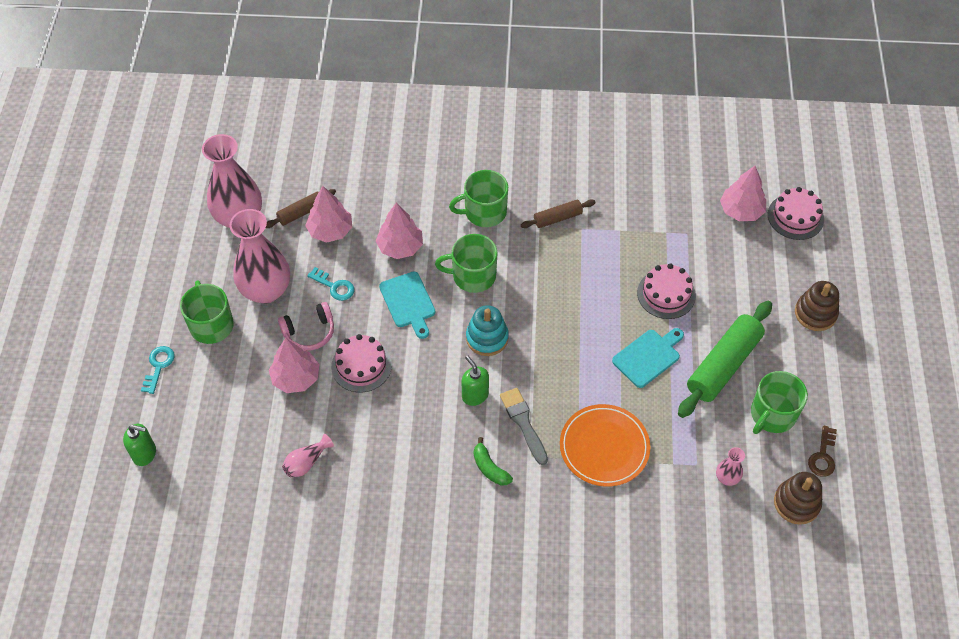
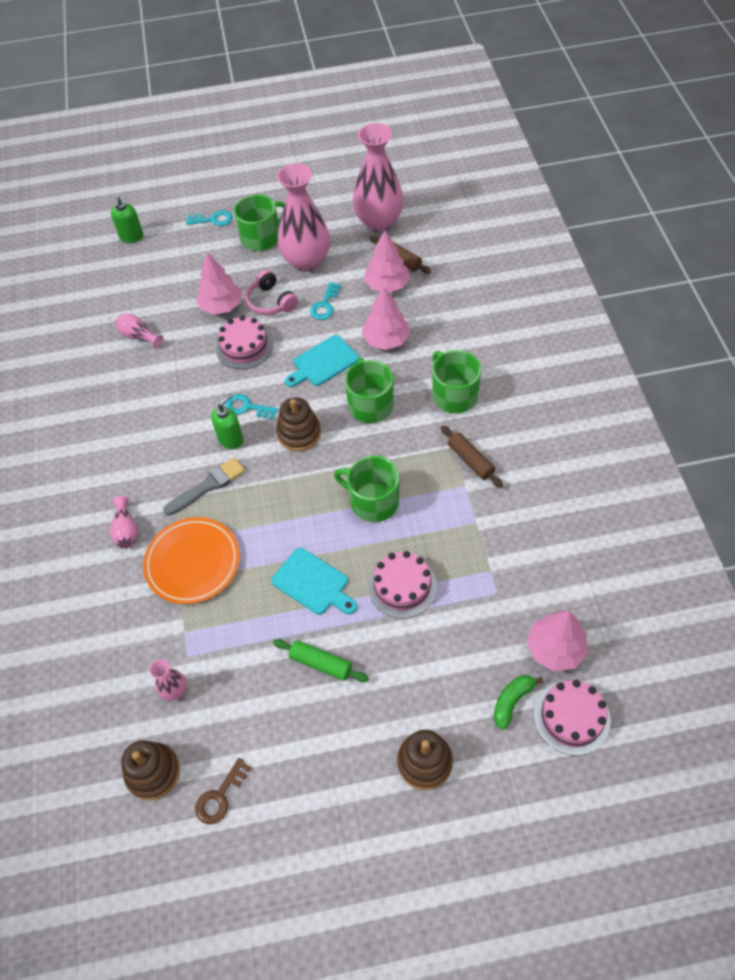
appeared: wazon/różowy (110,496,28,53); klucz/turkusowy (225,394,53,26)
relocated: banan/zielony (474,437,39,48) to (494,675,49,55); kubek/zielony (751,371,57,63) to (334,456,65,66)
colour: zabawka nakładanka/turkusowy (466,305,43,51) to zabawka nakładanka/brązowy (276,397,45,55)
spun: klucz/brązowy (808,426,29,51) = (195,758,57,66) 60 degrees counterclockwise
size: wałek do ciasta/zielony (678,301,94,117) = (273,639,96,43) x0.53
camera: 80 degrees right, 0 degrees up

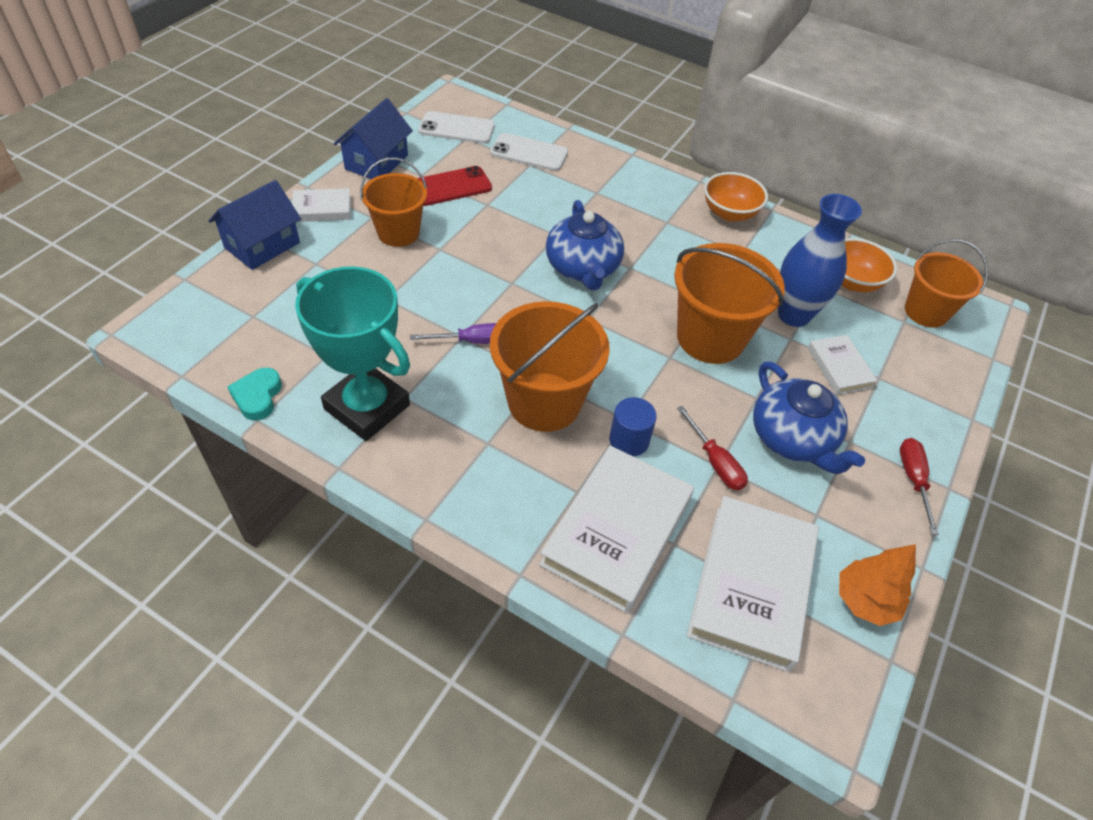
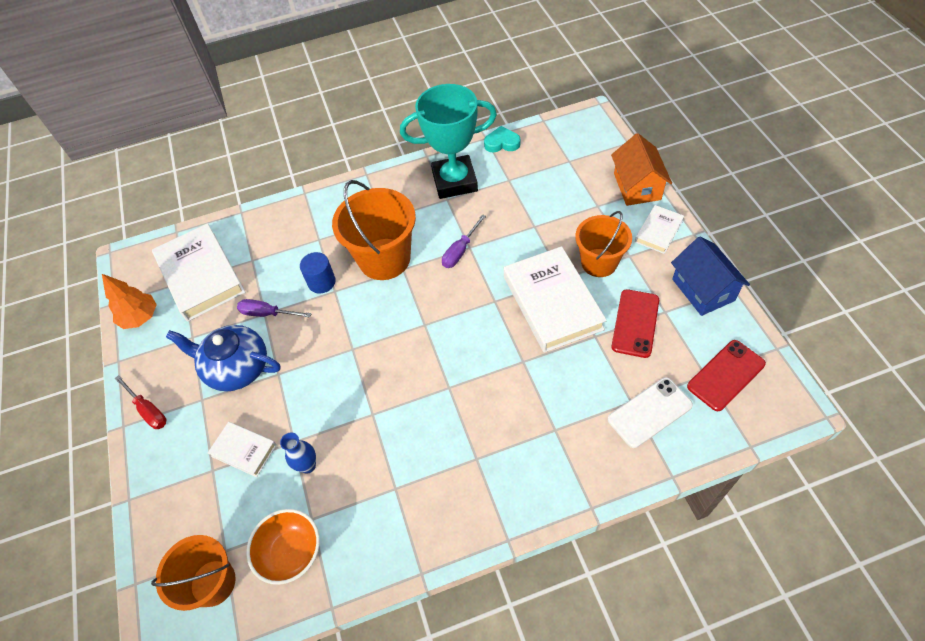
missing: imbryk/niebieski (546,200,78,90); wiadro/pomarańczowy (674,243,111,121); miska/pomarańczowy (704,172,64,49)
relocated: książka/biały (539,446,155,167) to (504,246,103,107)
colour: domek/niebieski (209,180,92,90) to domek/pomarańczowy (611,133,61,73); telefon/biały (418,111,77,33) to telefon/czerwony (687,340,79,71); śrubokręt/czerwony (677,406,71,84) to śrubokręt/fioletowy (237,299,75,19)
spun: serce/turkusowy (227,368,55,52) = (484,126,36,26) 45 degrees counterclockwise
size: wazon/niebieski (778,194,84,133) = (280,432,36,42) x0.51
camera: 140 degrees right, 5 degrees up

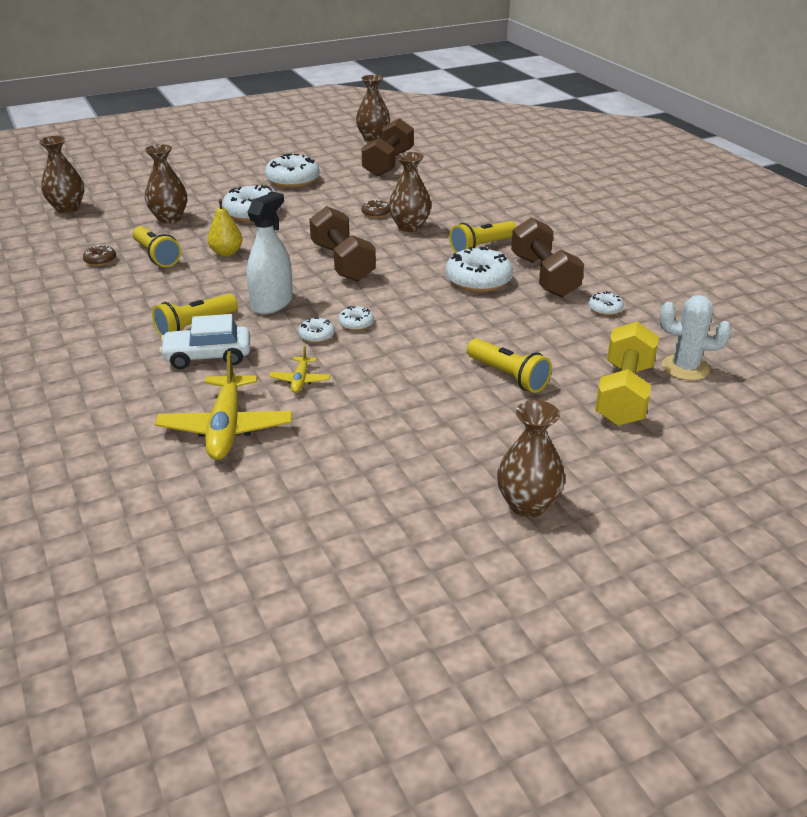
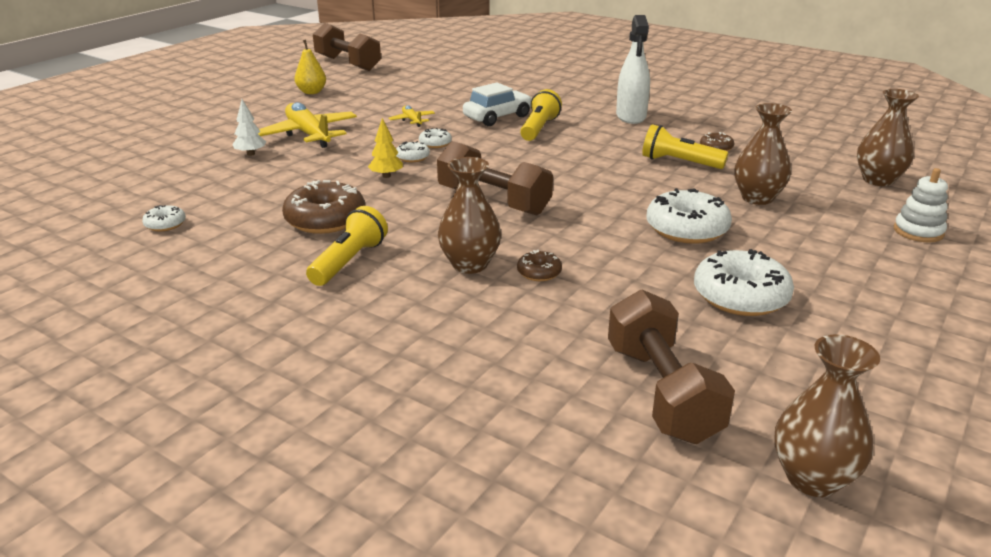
missing: wazon/brązowy (497,400,68,118); hantel/żółty (595,321,64,105); kaktus/biały (659,295,73,86)
appeared: drzewko/żółty (368,118,35,60); zabawka nakładanka/biały (894,168,54,74)
relocated: samolot/żółty (155,351,138,109) to (258,102,99,46); gruszka/żółty (207,199,36,57) to (294,40,32,54); spryskiwacz/biały (247,192,46,122) to (616,15,34,109); hantel/brązowy (511,217,73,80) to (313,23,68,48)
exchanged: latarka/żółty (467,338,85,55) to drzewko/biały (232,99,34,57)
colour: donut/biały (445,247,68,45) to donut/brązowy (282,180,83,54)
camera: 150 degrees right, 5 degrees down

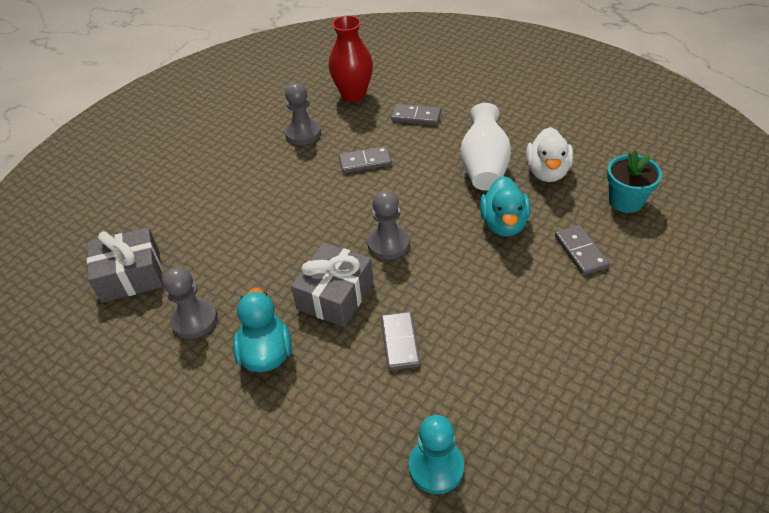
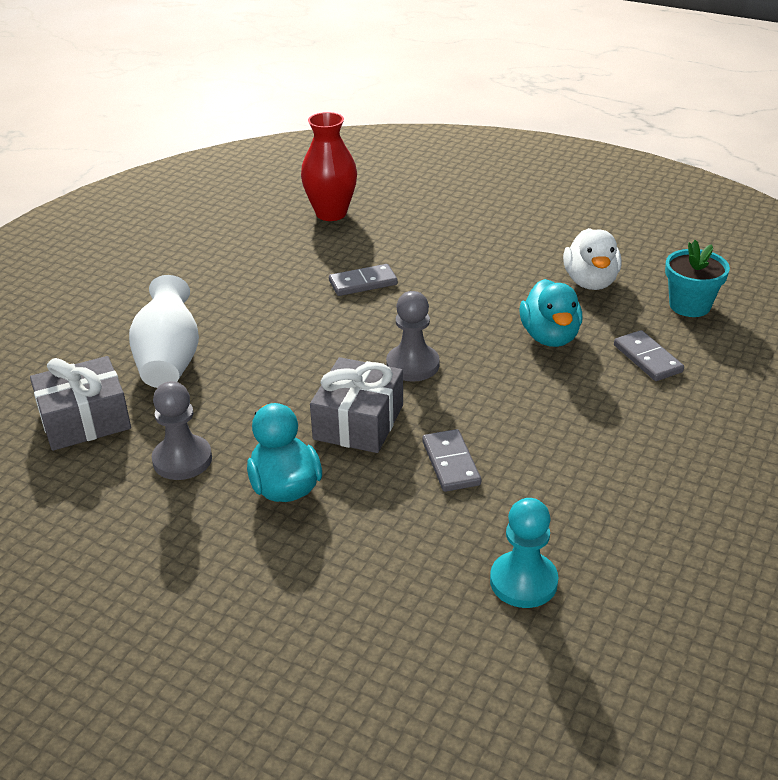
missing: pionek/szary (285,83,36,62); kostka domina/szary (391,104,50,21)
relocated: wazon/biały (460,103,51,88) to (129,275,70,113)
camera: 10 degrees left, 10 degrees down

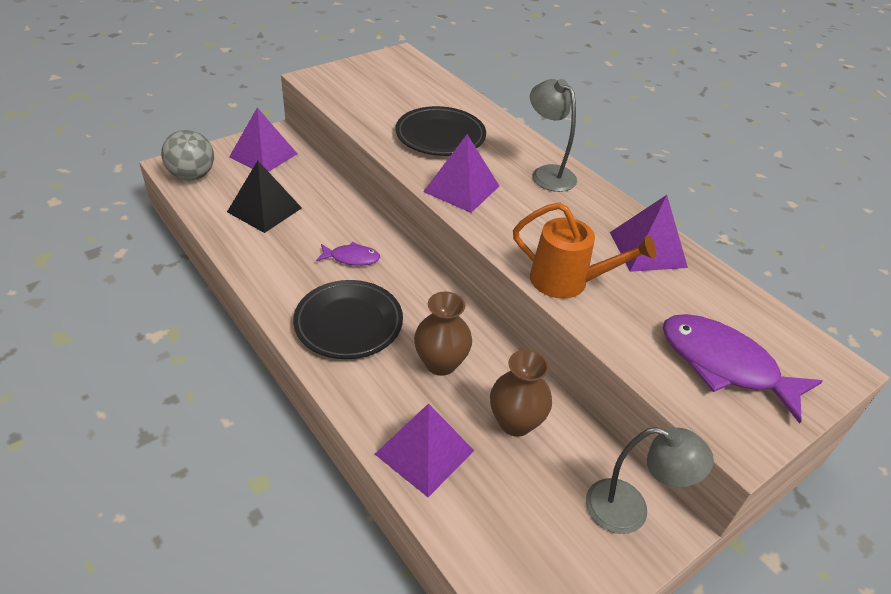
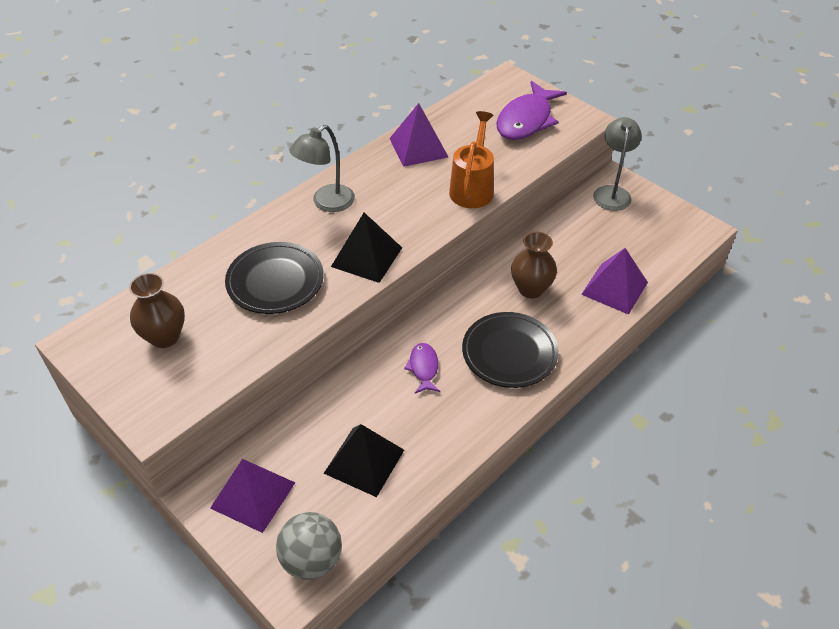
relocated: wazon/brązowy (490,350,62,87) to (129,273,56,75)
colour: piramida/fioletowy (423,134,76,79) to piramida/czarny (331,213,71,70)
camera: 95 degrees left, 5 degrees up

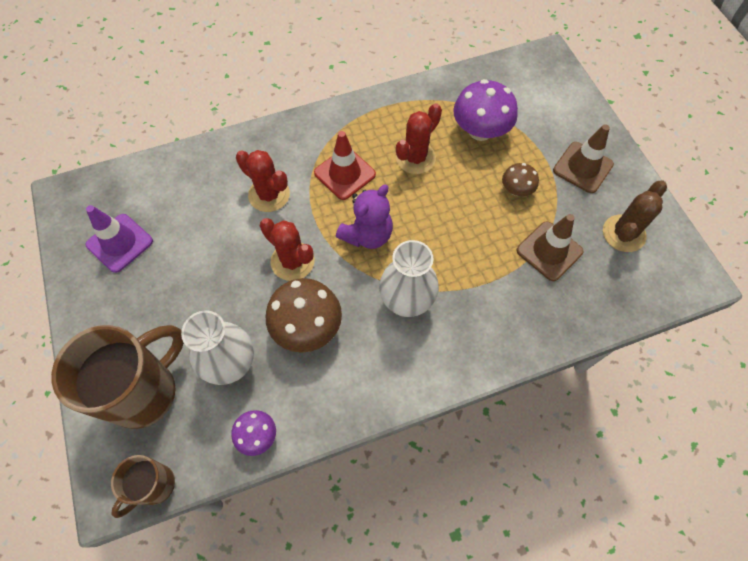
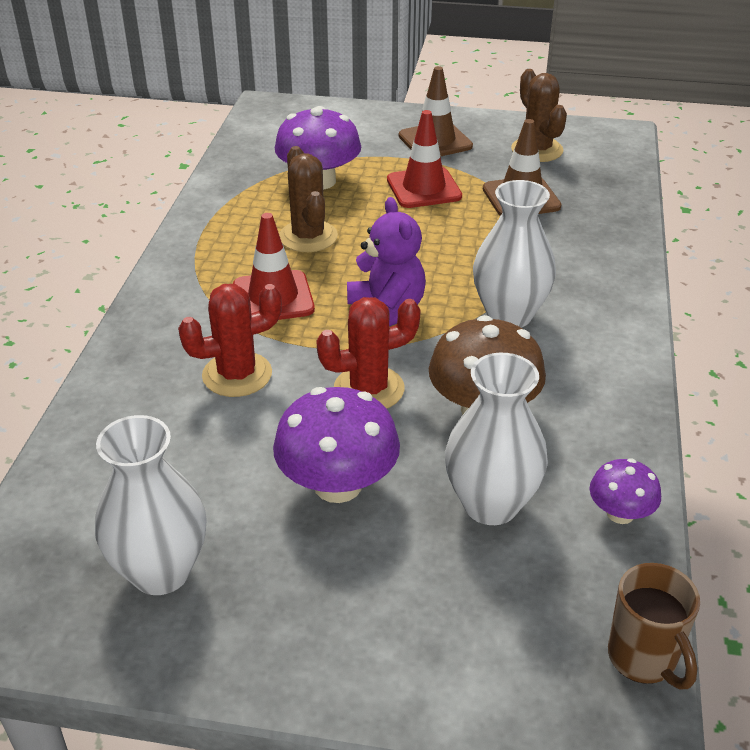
missing: kubek/brązowy (51,325,132,104)
appeared: grzyb/fioletowy (273,387,127,116)
exchanged: pachołek/fioletowy (86,205,67,68) to wazon/biały (95,415,112,180); grzyb/brązowy (502,163,37,33) to pachołek/czerwony (387,110,75,98)
colour: kaktus/czerwony (396,103,46,71) to kaktus/brązowy (279,146,59,106)
camera: 60 degrees left, 25 degrees down

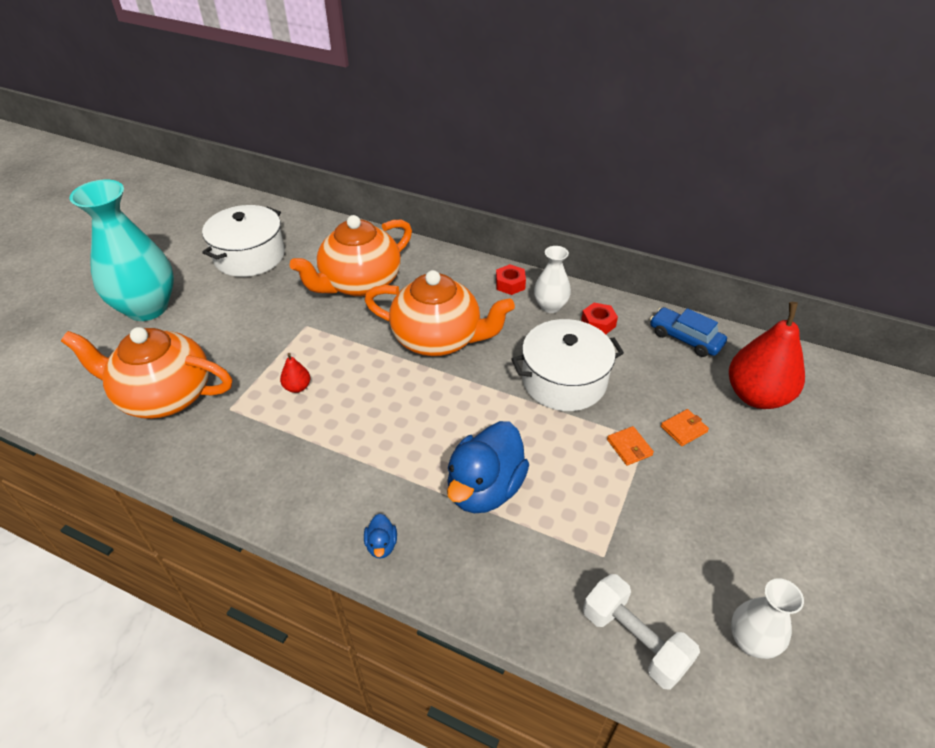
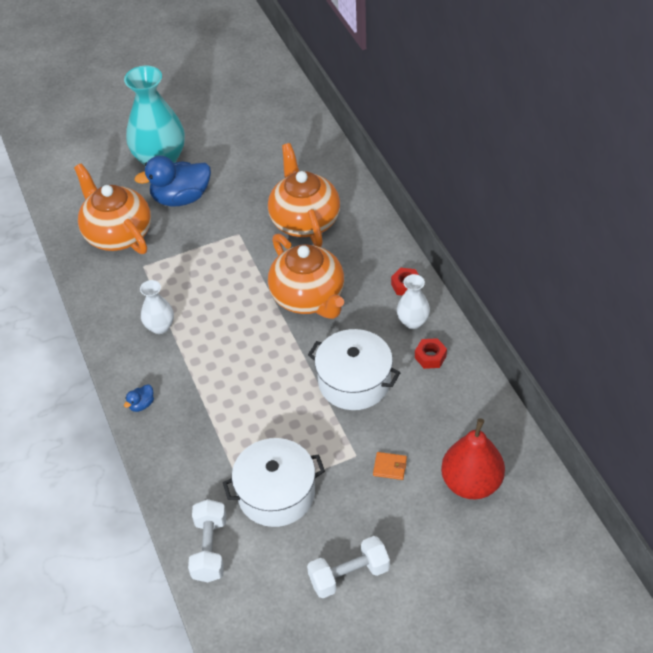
missing: gruszka/czerwony (280,353,30,40); portfel/pomarańczowy (607,426,47,39); samochód/niebieski (650,307,77,50)
appeared: hantel/biały (307,536,83,62)
relocated: garnek/biały (202,205,83,72) to (223,438,102,89); kaczka/niebieski (447,421,82,92) to (134,156,77,50); wazon/biały (731,578,73,81) to (140,280,34,54)
spun: imbryk/pomarańczowy (290,215,122,82) = (268,143,72,104) 75 degrees clockwise
camera: 45 degrees right, 5 degrees up

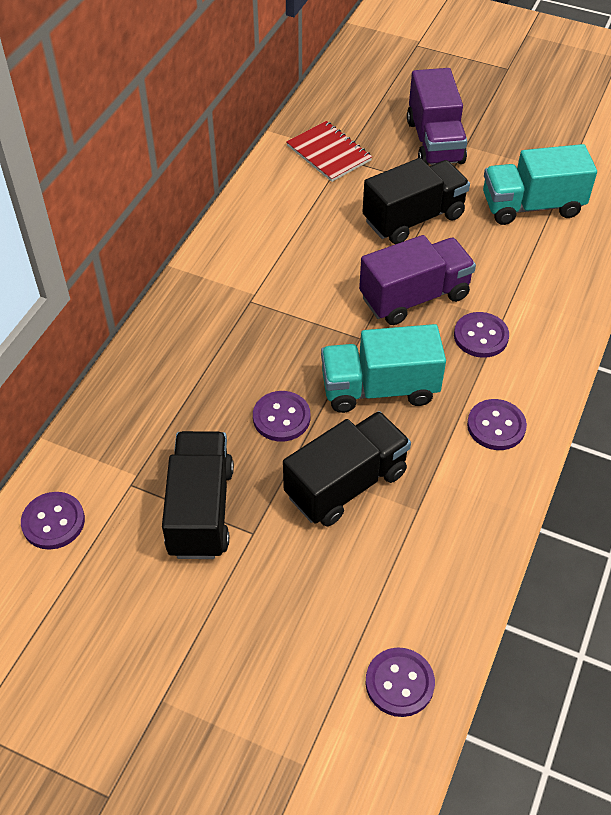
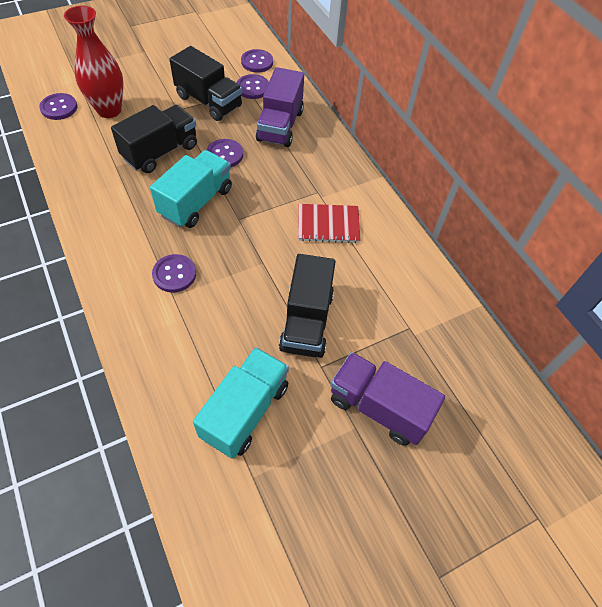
appeared: wazon/czerwony (64,6,60,112)
relocated: zeszyt/czerwony (286,121,86,61) to (298,204,63,39); ciężarówka/fioletowy (359,235,117,90) to (256,67,48,80); guzik/fioletowy (467,399,60,51) to (237,74,32,25)
spun: ciężarówka/czarny (283,411,128,116) = (111,105,86,68) 135 degrees counterclockwise
camera: 125 degrees right, 5 degrees up

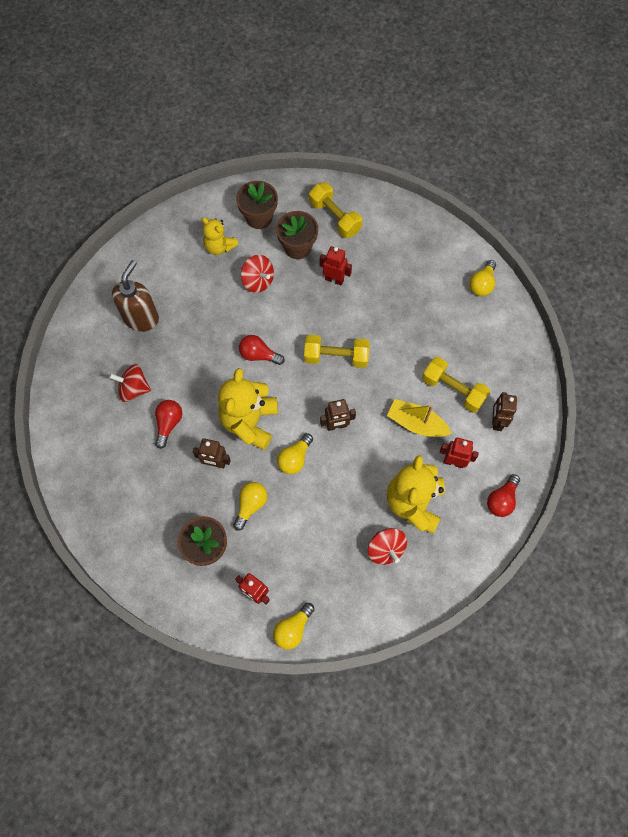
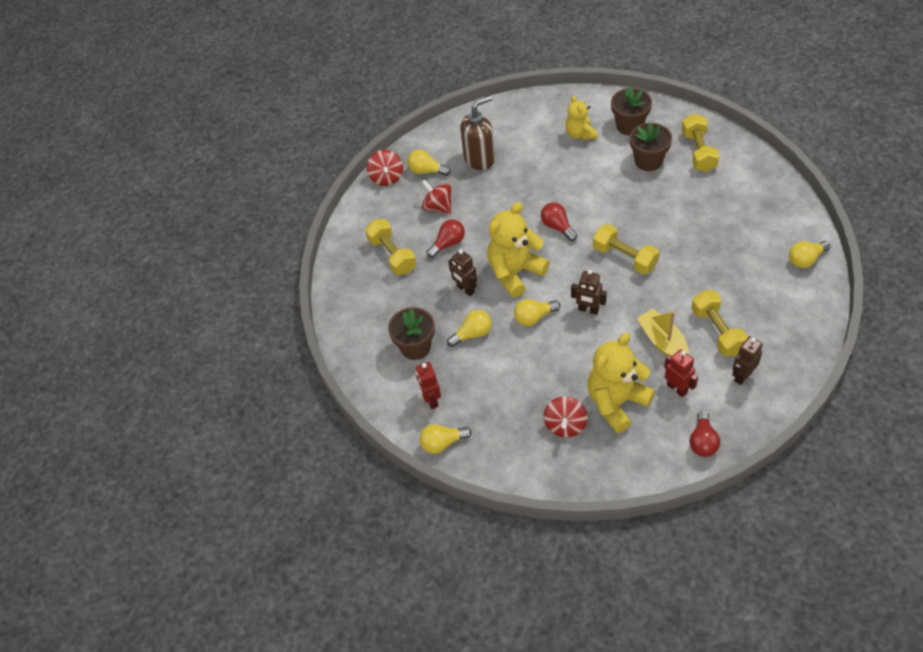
missing: robot/czerwony (320,246,32,40)
appeared: hantel/żółty (365,219,51,56); żarówka/żółty (407,150,44,26)
relocated: bączek/czerwony (241,255,33,38) to (367,150,36,36)
spun: żarówka/czerwony (487,474,33,43) = (689,411,31,46) 60 degrees counterclockwise
camera: 40 degrees right, 15 degrees down

